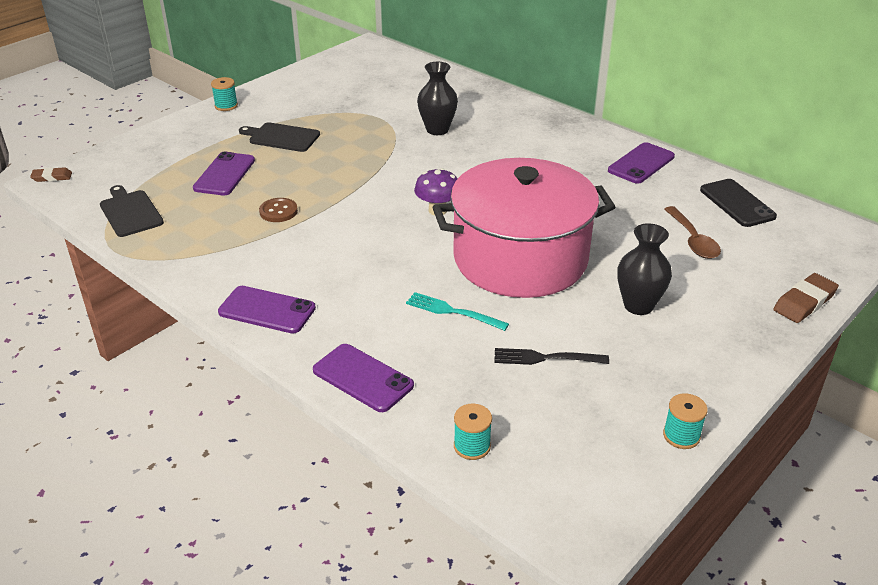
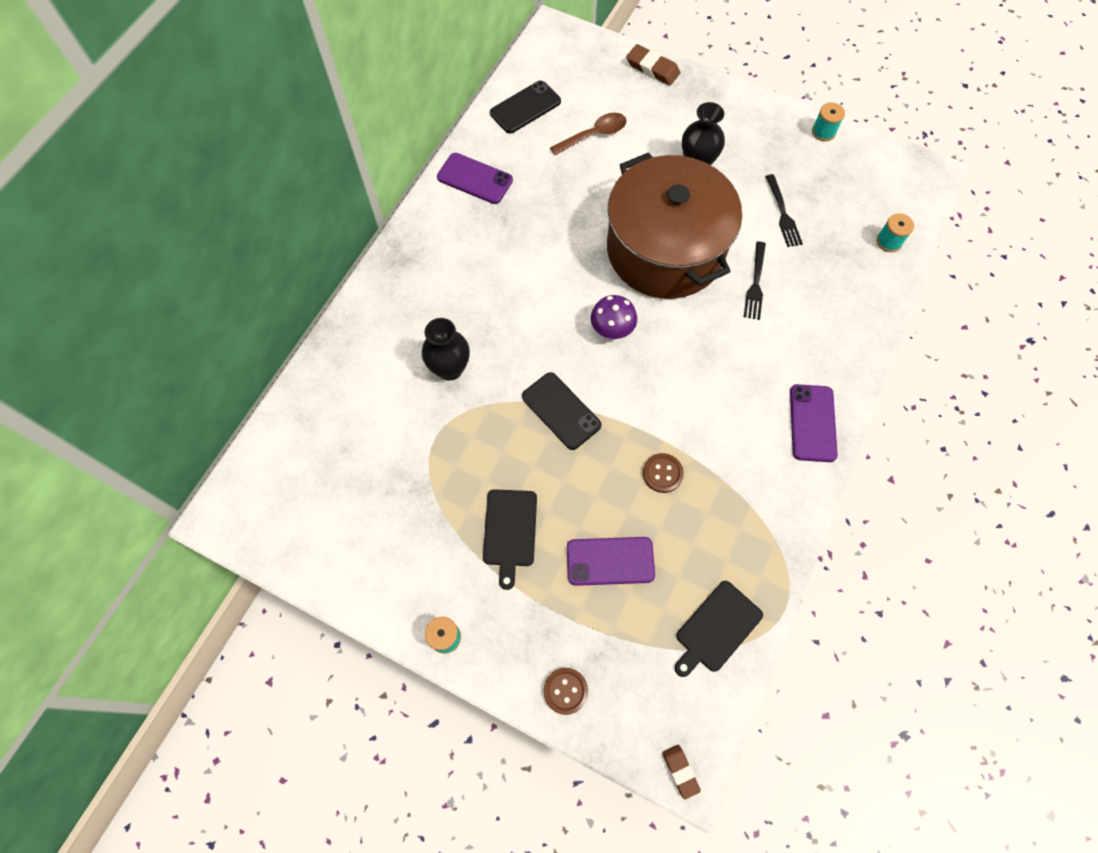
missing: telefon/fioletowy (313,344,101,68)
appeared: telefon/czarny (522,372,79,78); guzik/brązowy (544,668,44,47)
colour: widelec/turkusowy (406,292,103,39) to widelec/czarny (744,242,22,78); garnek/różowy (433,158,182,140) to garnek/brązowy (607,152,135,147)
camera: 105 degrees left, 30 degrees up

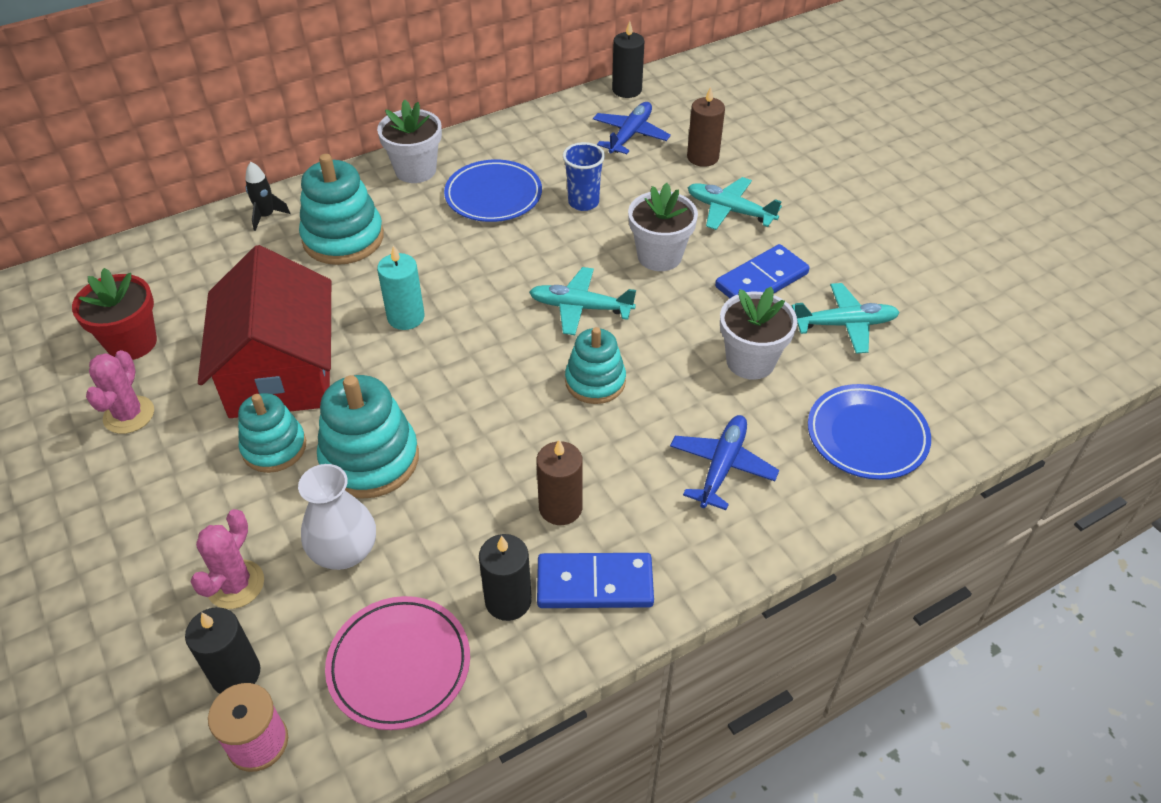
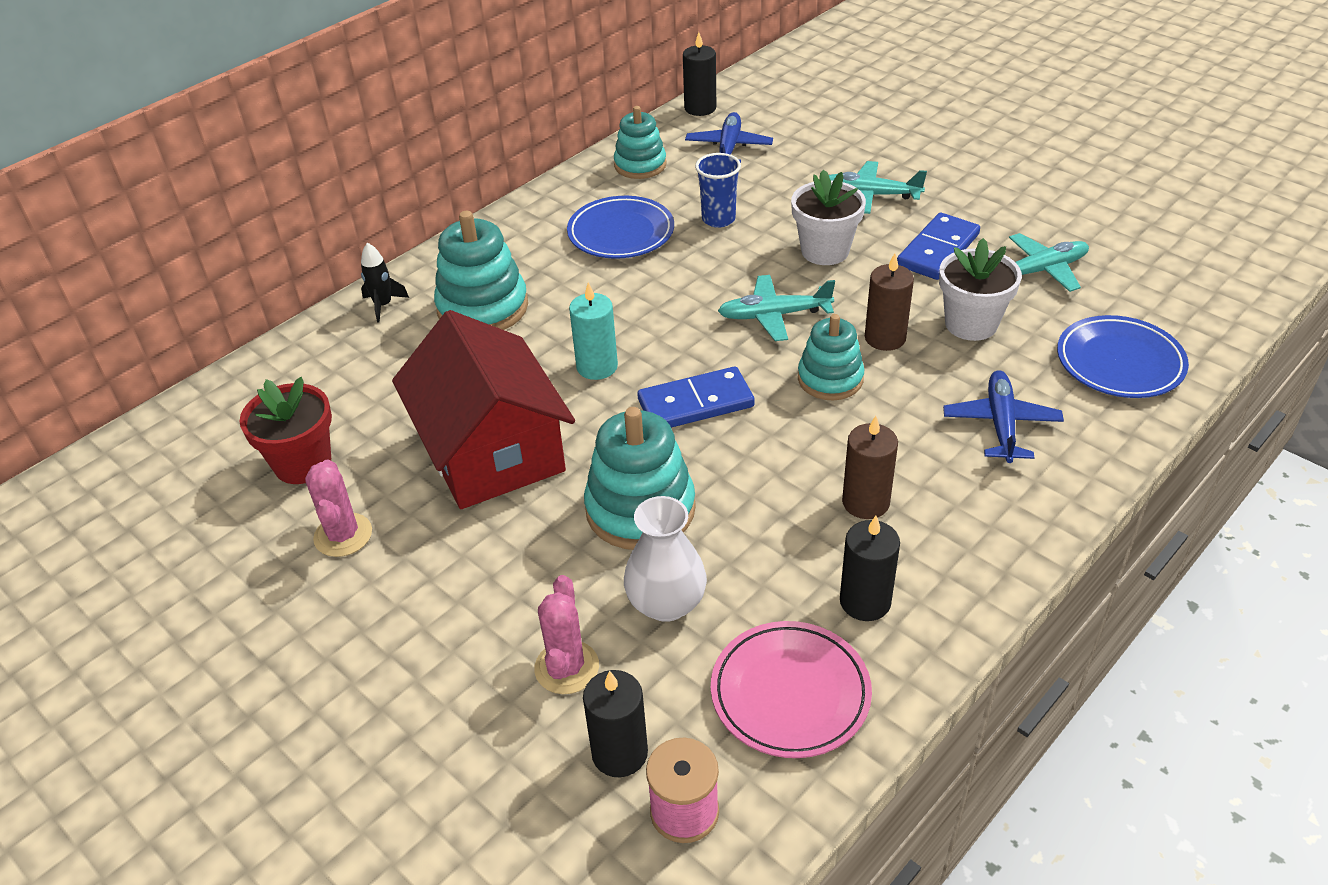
missing: doniczka/biały (377,99,65,84)
relocated: zabawka nakładanka/turkusowy (238,393,68,80) to (614,106,53,73); kostka domina/niebieski (537,553,117,55) to (637,367,118,61); świeca/brązowy (687,86,38,81) to (865,253,49,98)
camera: 15 degrees left, 5 degrees down

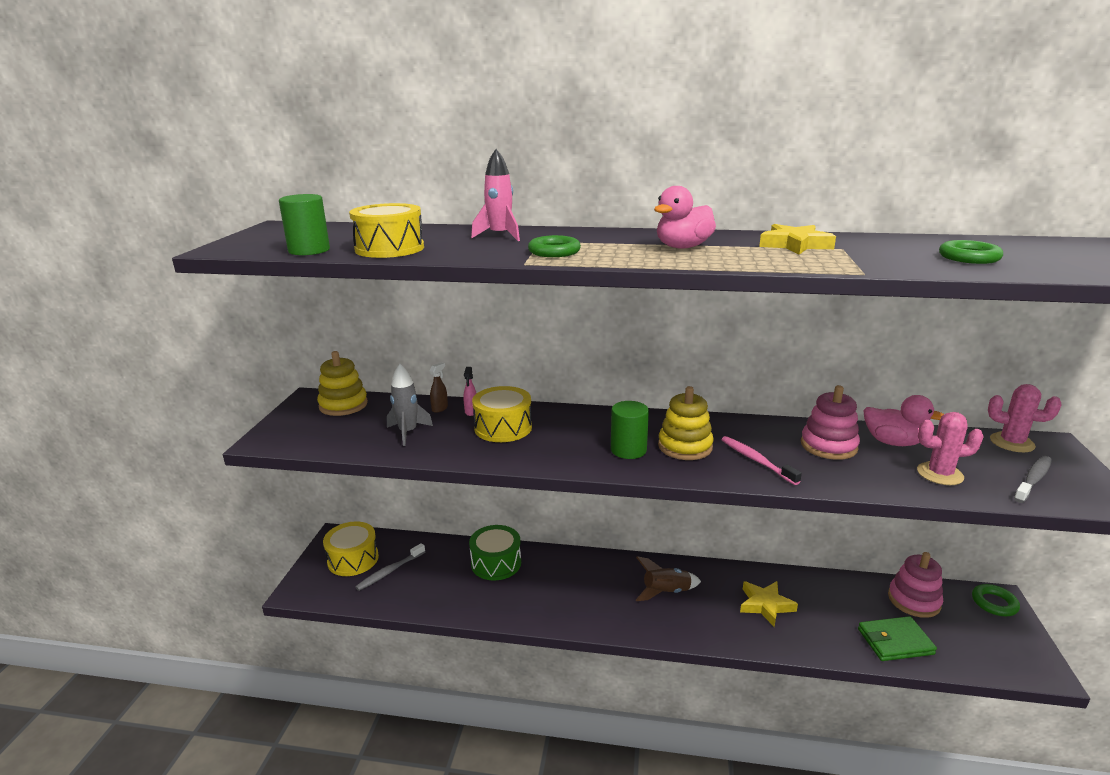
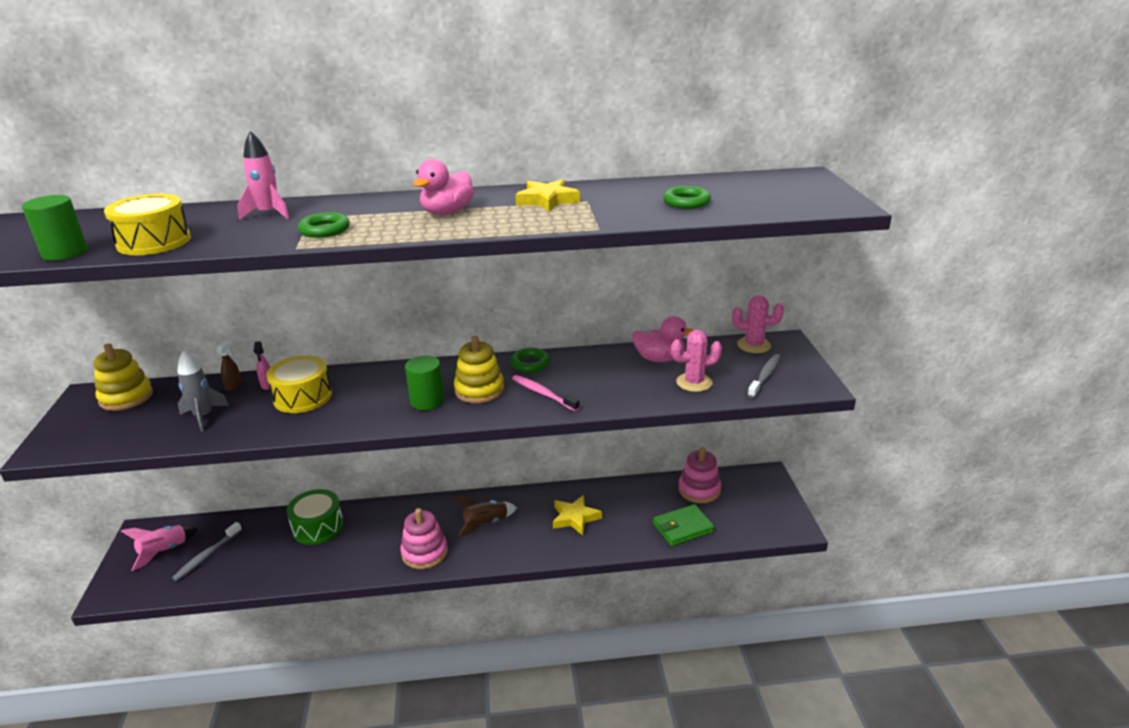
relocated: zabawka nakładanka/różowy (801,385,59,75) to (400,508,48,61); pierścień/zielony (972,584,48,32) to (510,348,40,25)
exchanged: bęben/żółty (323,521,56,55) to rakieta/różowy (121,525,77,46)
camera: 15 degrees left, 5 degrees up

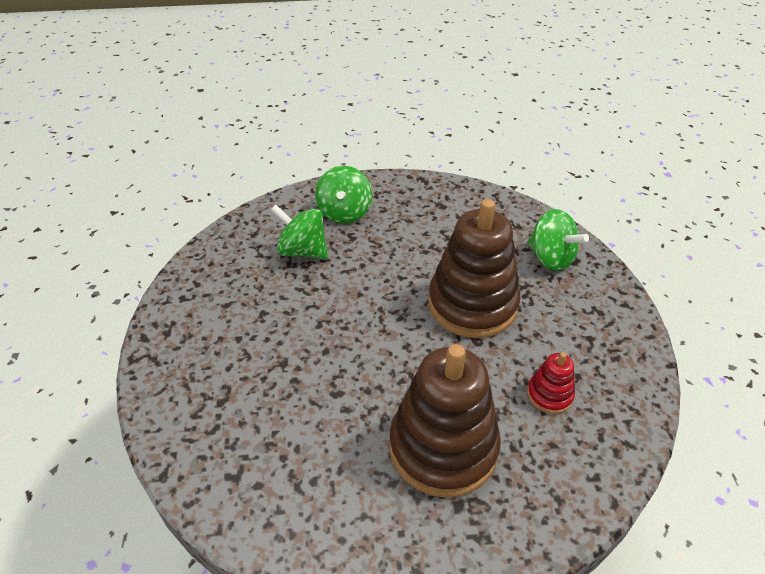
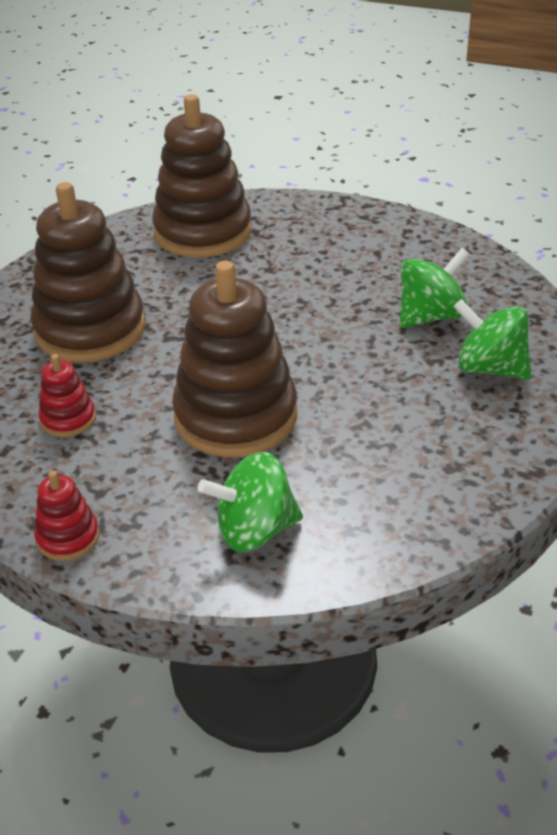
appeared: zabawka nakładanka/czerwony (34,470,65,91); zabawka nakładanka/brązowy (152,94,100,164)
camera: 120 degrees right, 5 degrees down

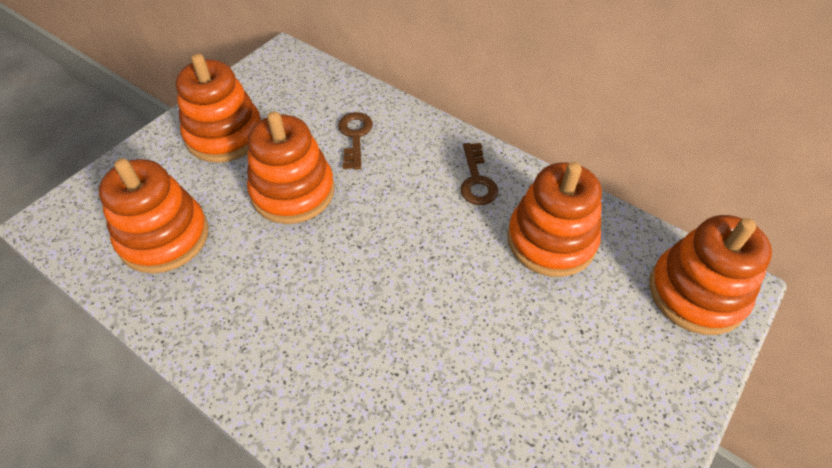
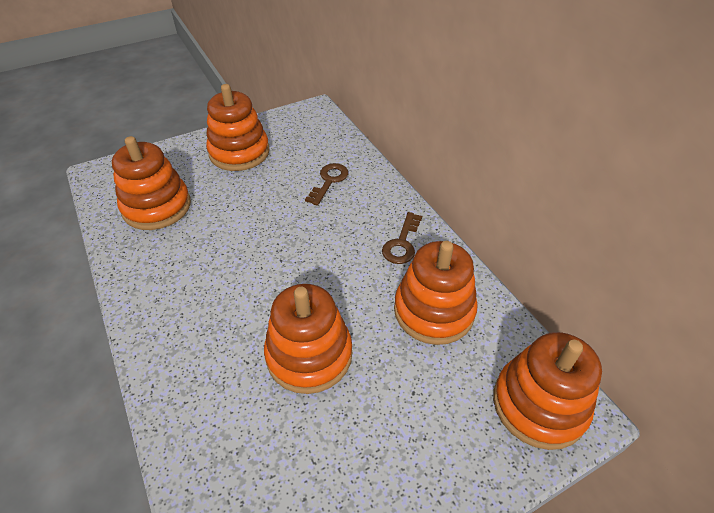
relocated: zabawka nakładanka/pomarańczowy (247,111,88,113) to (264,284,88,110)
camera: 25 degrees right, 5 degrees down

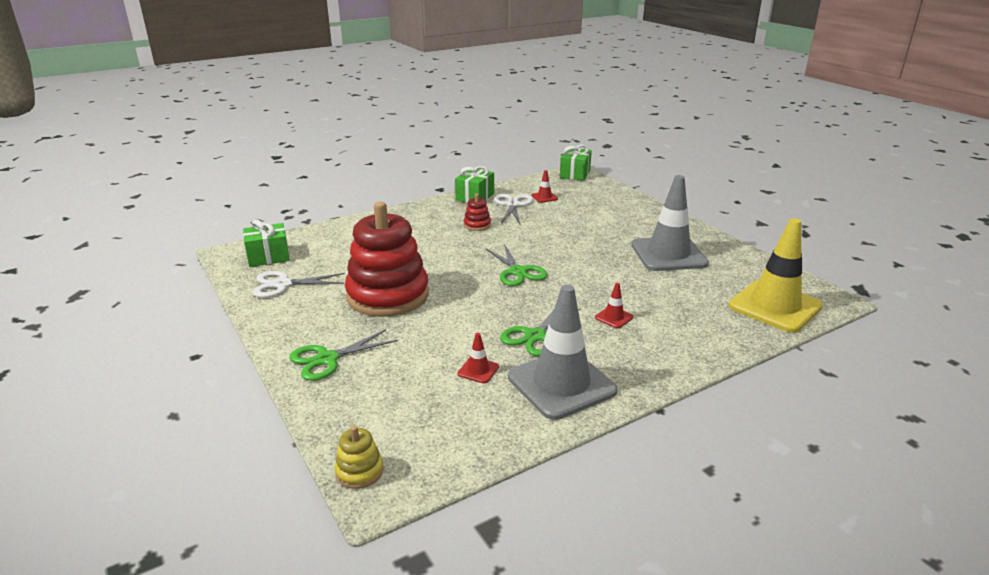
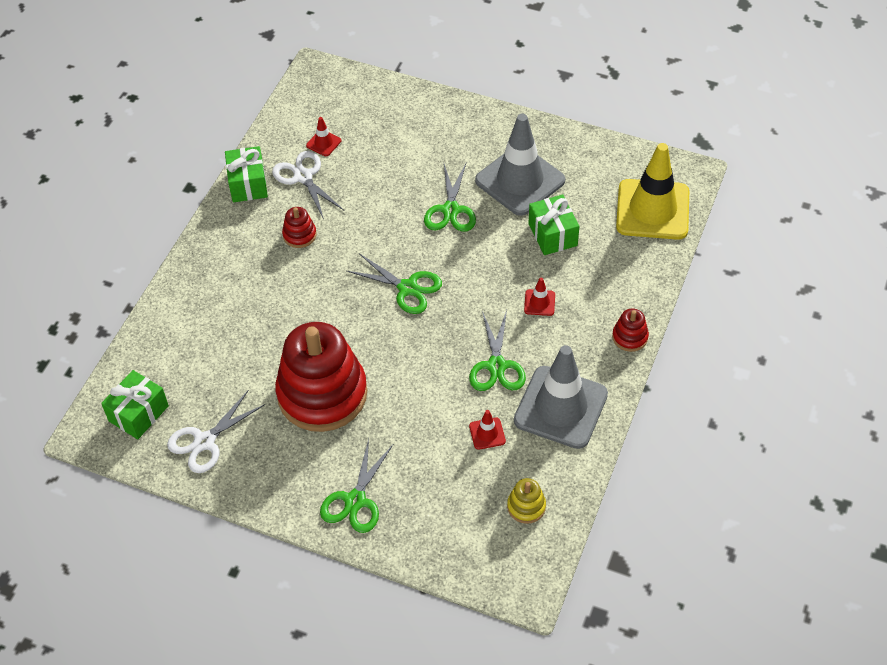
appeared: nożyczki/zielony (424,163,52,69); zabawka nakładanka/czerwony (612,309,37,43)
relocated: zabawka nakładanka/żółty (335,426,49,63) to (507,478,39,46); prezent/zielony (560,145,32,36) to (529,195,50,60)
camera: 35 degrees left, 25 degrees up

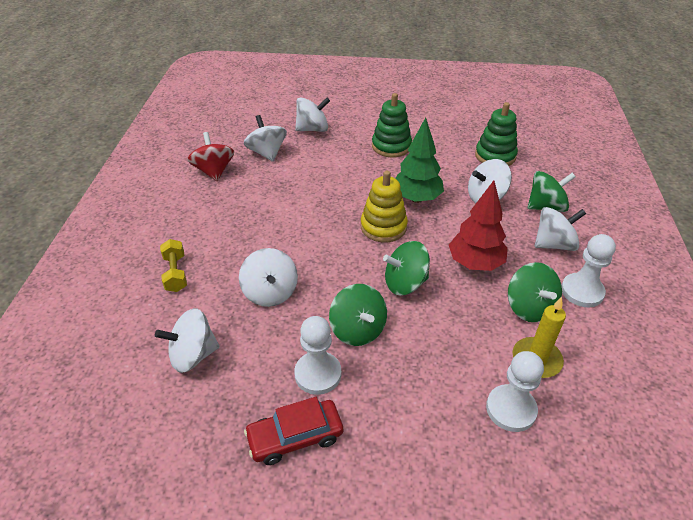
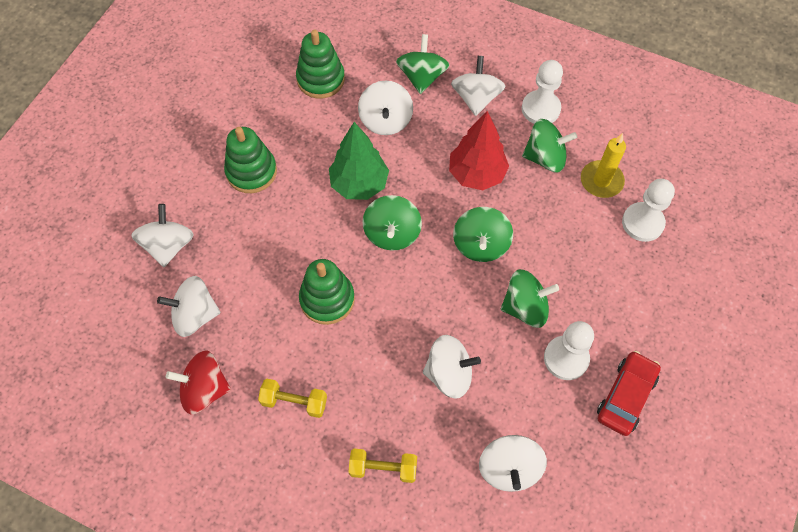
appeared: hantel/żółty (258,379,69,39); zabawka nakładanka/zielony (299,259,56,66)
exchanged: zabawka nakładanka/żółty (361,171,47,71) to bączek/zielony (362,195,60,56)
spun: samochód/czerwony (244,397,99,68) = (597,351,64,85) 150 degrees counterclockwise
camera: 70 degrees left, 20 degrees up

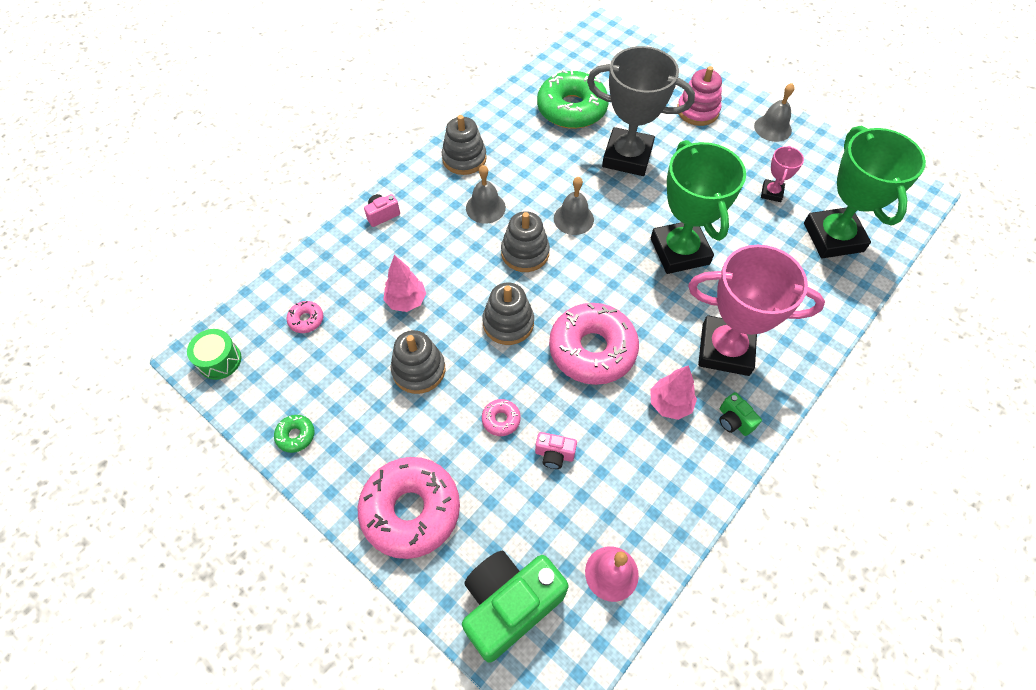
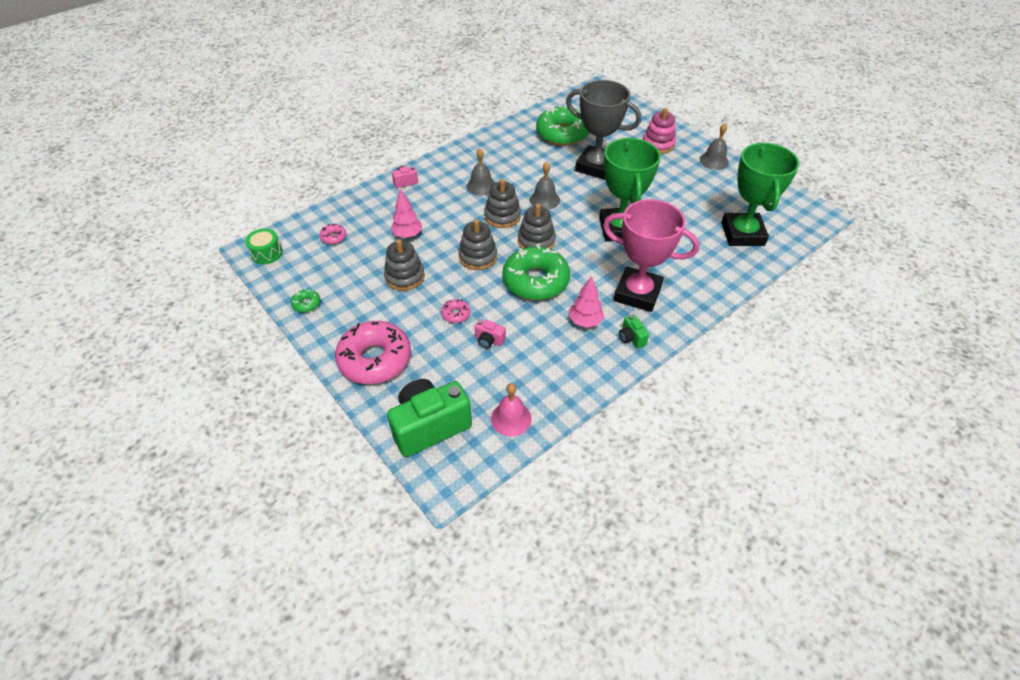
missing: puchar/różowy (761,146,43,56)
relocated: zabawka nakładanka/szary (442,115,45,60) to (518,204,38,45)
colour: donut/różowy (549,303,90,82) to donut/zielony (503,245,67,55)
camera: 10 degrees right, 10 degrees down

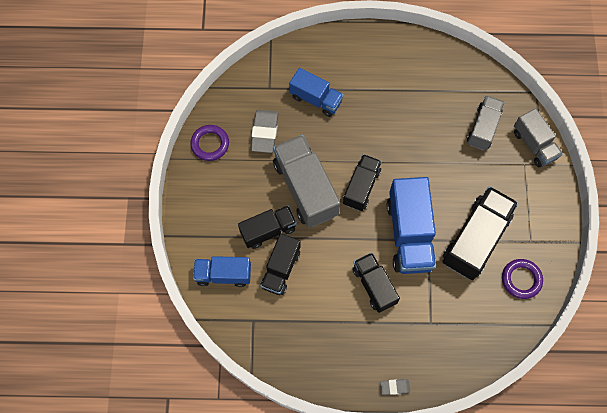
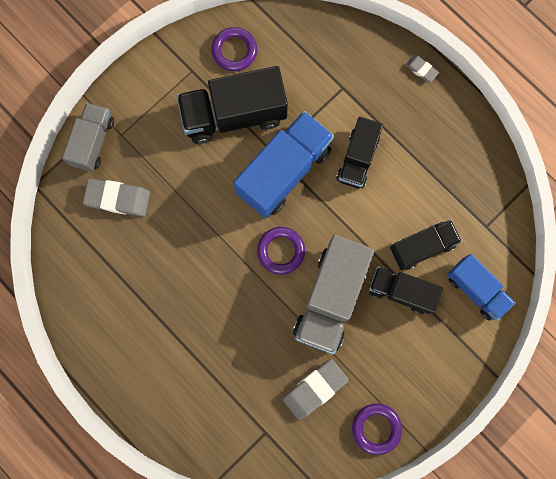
missing: ciężarówka/niebieski (289,68,55,49)
exchanged: ciężarówka/czarny (343,154,39,57) to pierścień/fioletowy (257,227,48,47); ciężarówka/szary (467,95,37,55) to gumka do mazania/szary (83,179,67,37)
camera: 135 degrees left, 10 degrees up

